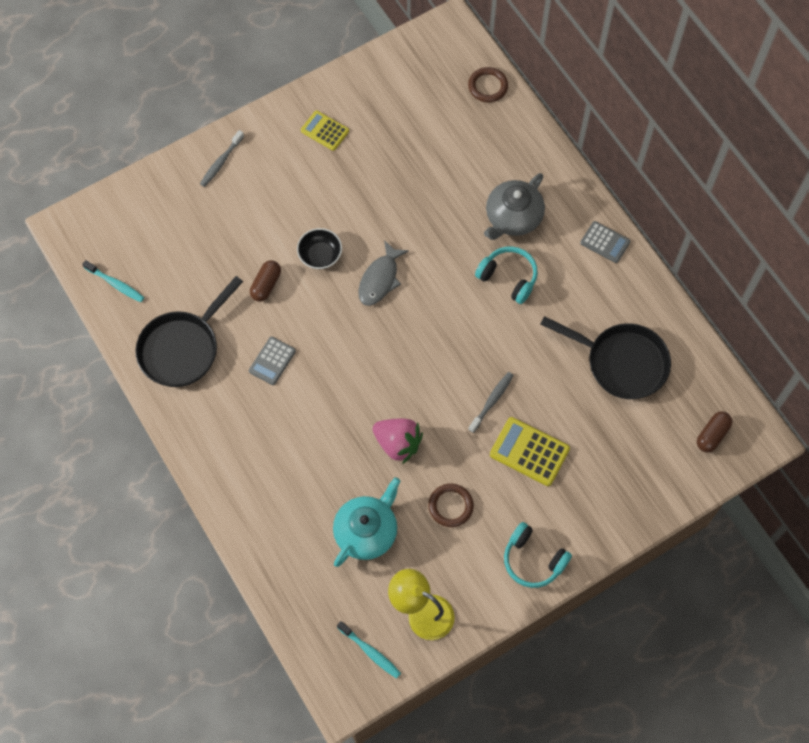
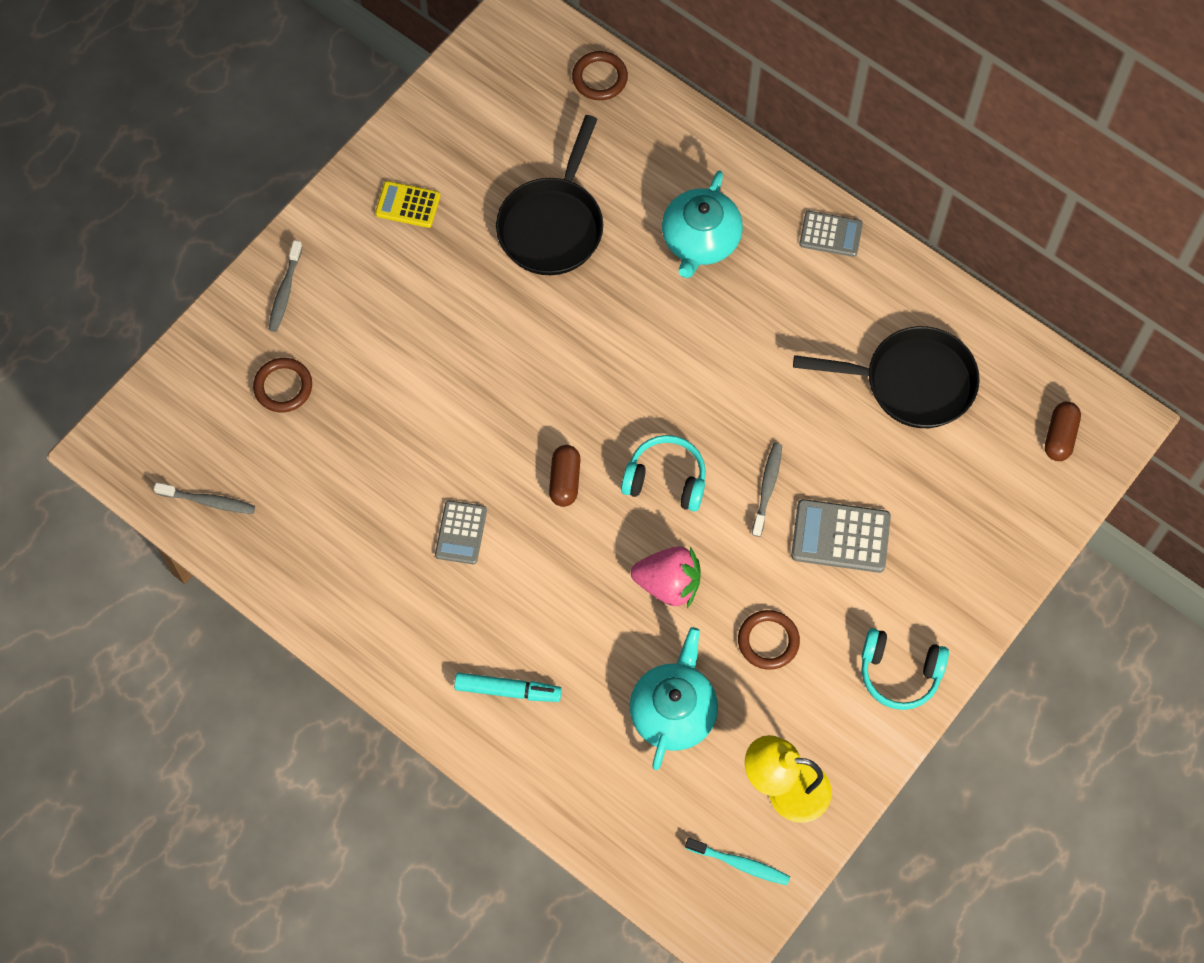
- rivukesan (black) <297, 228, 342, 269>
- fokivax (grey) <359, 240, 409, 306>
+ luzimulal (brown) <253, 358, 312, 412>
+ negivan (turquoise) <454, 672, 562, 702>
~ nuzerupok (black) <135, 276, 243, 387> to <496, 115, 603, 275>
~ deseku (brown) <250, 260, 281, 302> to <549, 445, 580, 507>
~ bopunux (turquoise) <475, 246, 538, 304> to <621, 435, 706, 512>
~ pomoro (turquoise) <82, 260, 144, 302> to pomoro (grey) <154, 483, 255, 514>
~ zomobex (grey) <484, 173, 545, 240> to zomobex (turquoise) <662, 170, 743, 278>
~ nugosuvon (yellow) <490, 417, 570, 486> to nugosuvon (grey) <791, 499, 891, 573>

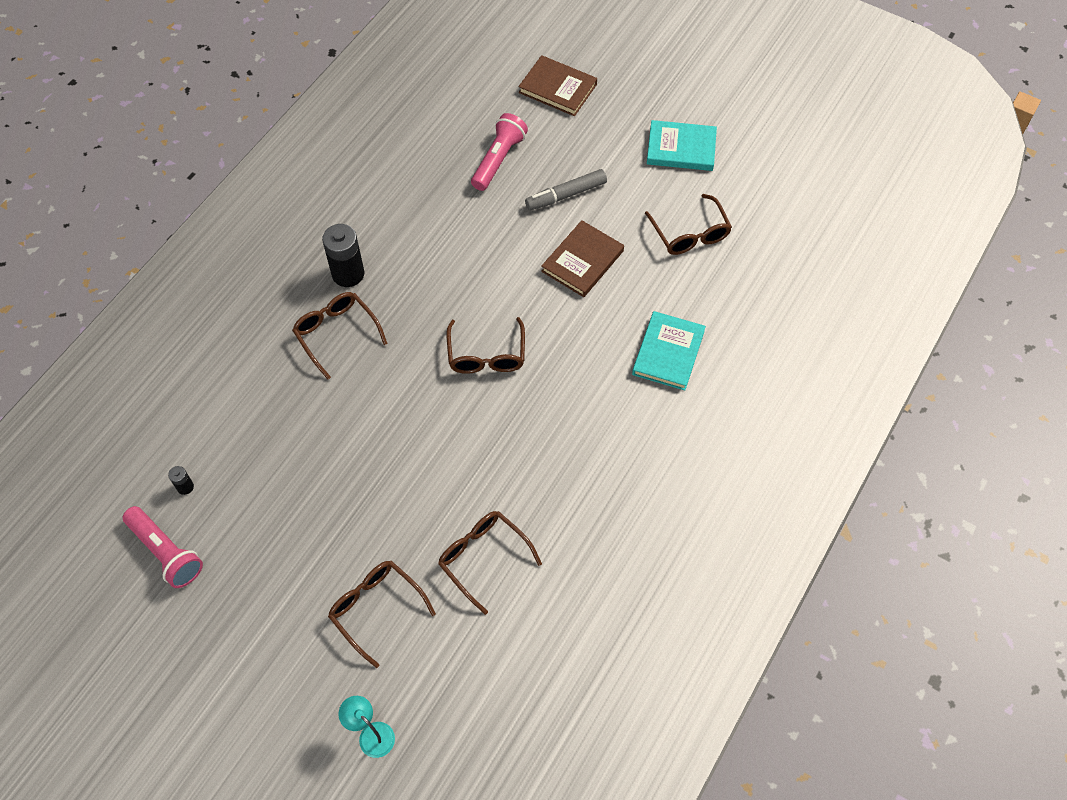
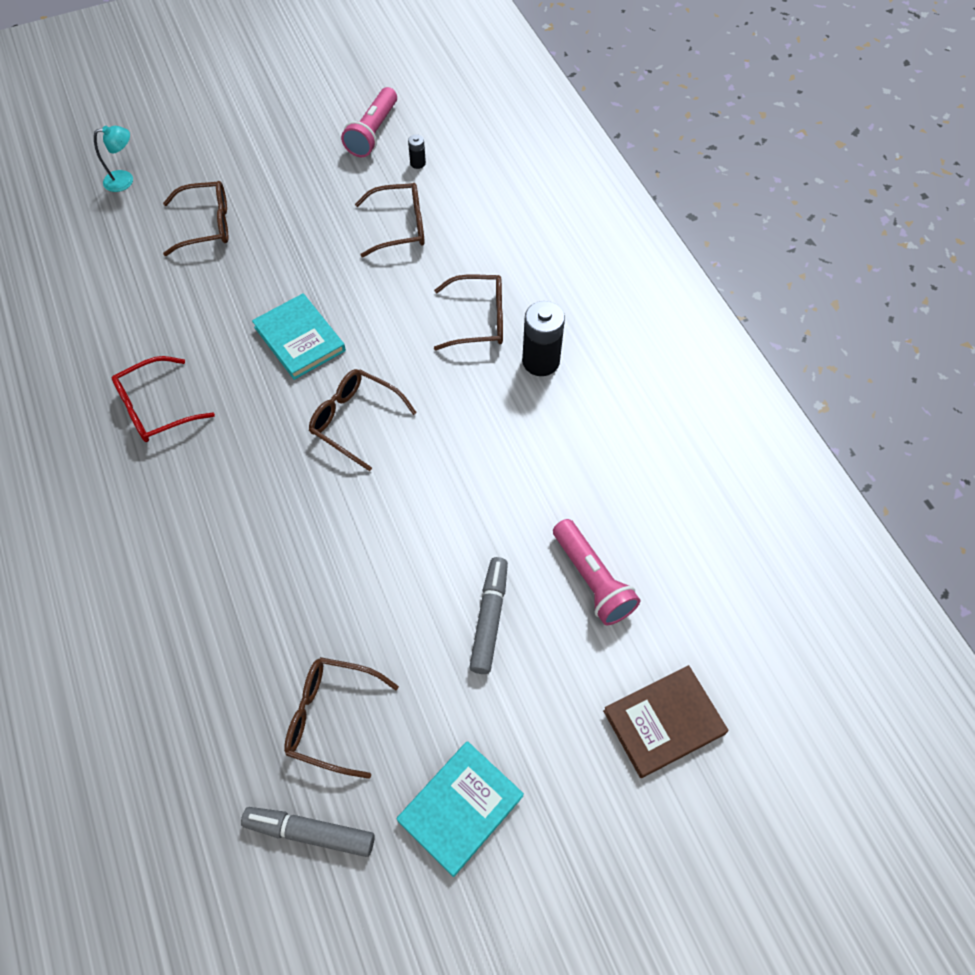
- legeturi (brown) <541, 220, 624, 297>
+ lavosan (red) <112, 356, 215, 442>
+ negivan (grey) <241, 807, 375, 857>
~ lavosan (brown) <438, 511, 542, 615> to <355, 183, 425, 257>
~ legeturi (turquoise) <632, 311, 706, 391> to <252, 293, 346, 380>
~ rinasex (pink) <123, 506, 203, 588> = <341, 87, 397, 157> 60 degrees counterclockwise

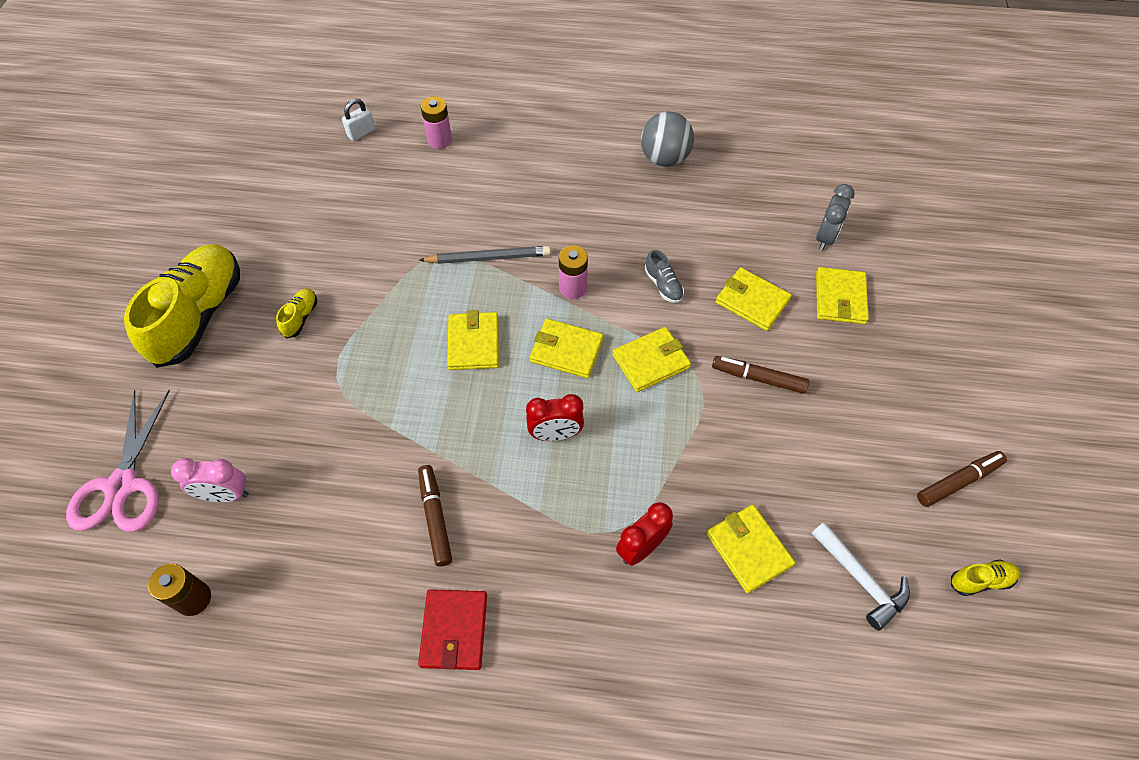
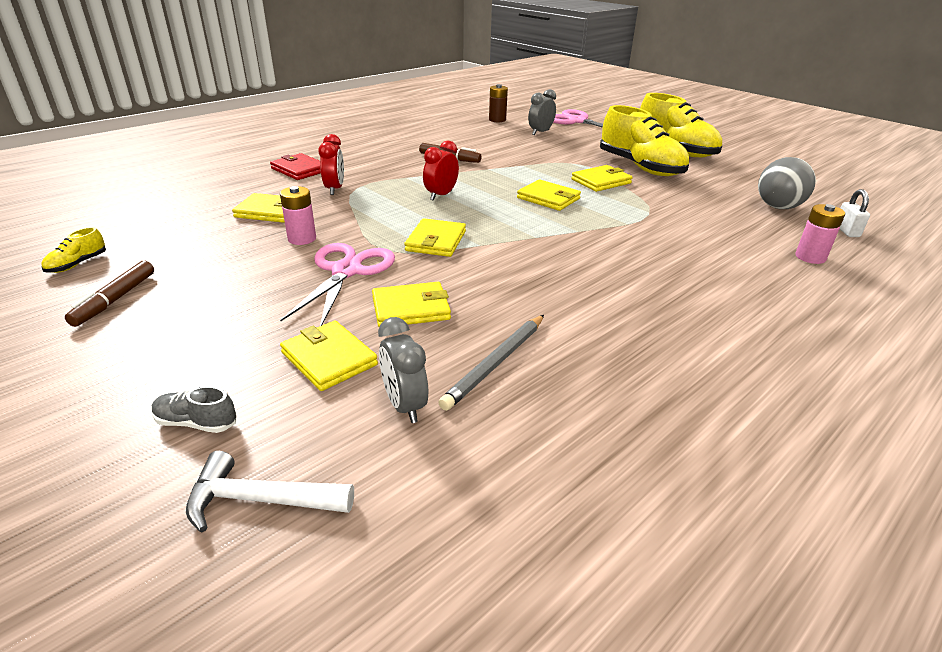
~ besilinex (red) <418, 589, 487, 670> to <270, 153, 321, 180>
~ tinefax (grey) <419, 246, 551, 264> to <438, 315, 544, 411>
~ besilinex (yellow) <530, 318, 604, 378> to <571, 165, 633, 192>
~ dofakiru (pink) <559, 245, 588, 299> to <280, 186, 316, 245>
~ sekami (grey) <641, 111, 694, 167> to <758, 157, 816, 209>
~ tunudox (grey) <645, 250, 684, 303> to <152, 386, 237, 433>
~ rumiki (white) <811, 522, 910, 631> to <186, 451, 354, 532>
~ negivan (brown) <712, 356, 809, 394> to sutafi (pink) <280, 243, 395, 326>
~ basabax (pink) <171, 458, 249, 502> to basabax (grey) <528, 89, 556, 135>
~ tunudox (yellow) <276, 289, 317, 338> = <600, 105, 689, 176> x2.44

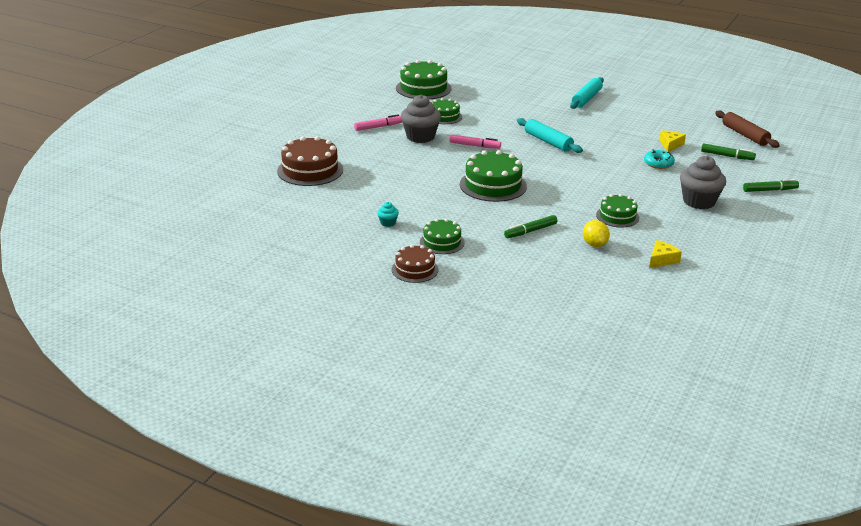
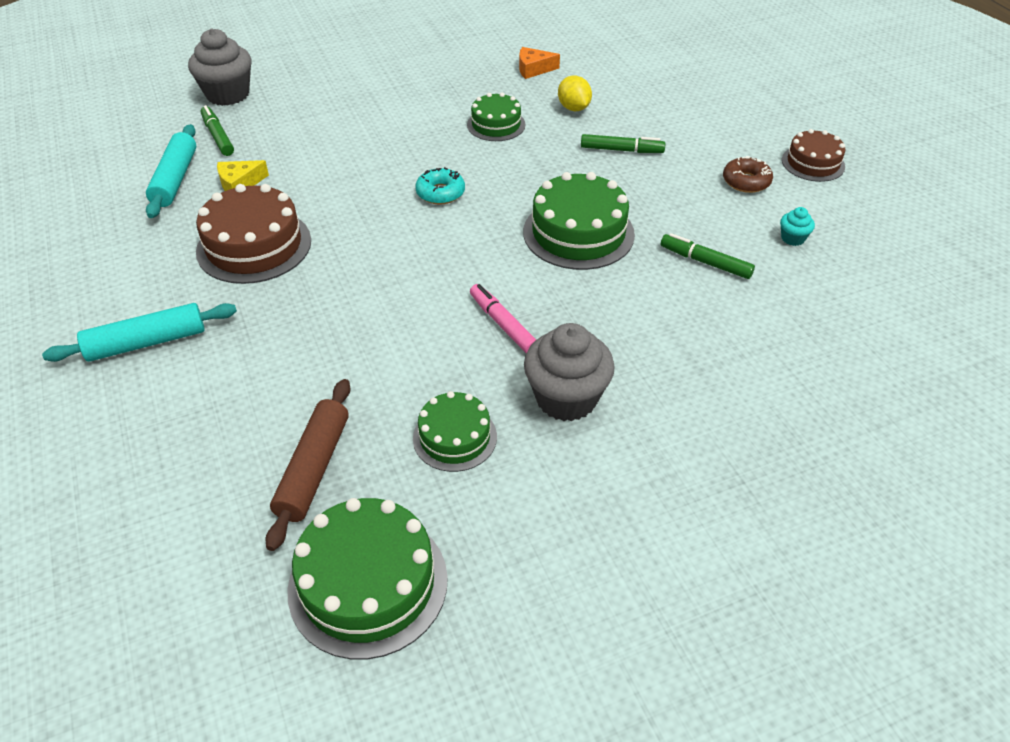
- negivan (pink) <354, 114, 402, 131>
~ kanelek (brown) <277, 136, 343, 186> to <196, 184, 311, 284>
~ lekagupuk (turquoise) <517, 118, 583, 153> to <146, 124, 196, 218>
~ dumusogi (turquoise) <644, 150, 675, 169> to <415, 167, 465, 205>
~ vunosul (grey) <680, 156, 726, 209> to <188, 28, 252, 106>
~ lekagupuk (brown) <715, 110, 780, 148> to <266, 379, 351, 551>
~ negivan (green) <743, 179, 799, 192> to <661, 233, 755, 279>
~ kanelek (green) <420, 219, 465, 254> to dumusogi (brown) <723, 156, 773, 193>
~ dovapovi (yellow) <649, 240, 682, 268> to dovapovi (orange) <519, 47, 560, 79>
~ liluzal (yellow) <583, 220, 610, 247> = <558, 75, 592, 111> 45 degrees counterclockwise

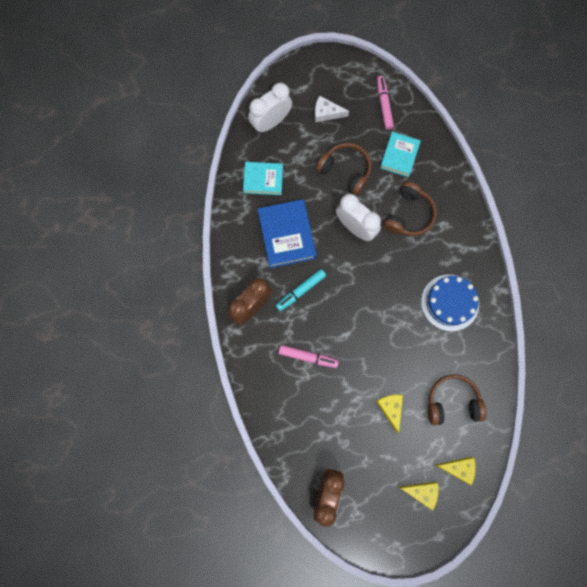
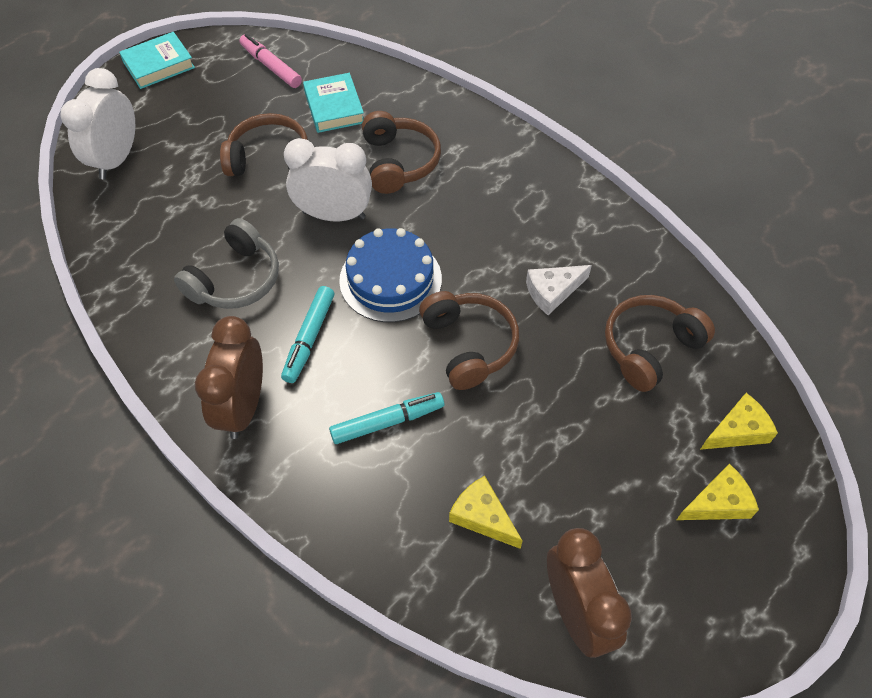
+ bopunux (brown) <419, 291, 519, 390>
~ legeturi (turquoise) <243, 162, 283, 195> to <119, 32, 195, 89>
~ dovapovi (white) <315, 95, 349, 122> to <526, 265, 592, 315>
~ dovapovi (yellow) <376, 395, 403, 433> to <449, 476, 523, 549>
~ kanelek (blue) <421, 274, 479, 331> to <339, 228, 442, 322>
~ legeturi (blue) <258, 199, 317, 268> to bopunux (grey) <174, 218, 279, 309>
~ negivan (pink) <278, 345, 339, 368> to negivan (turquoise) <329, 392, 444, 444>

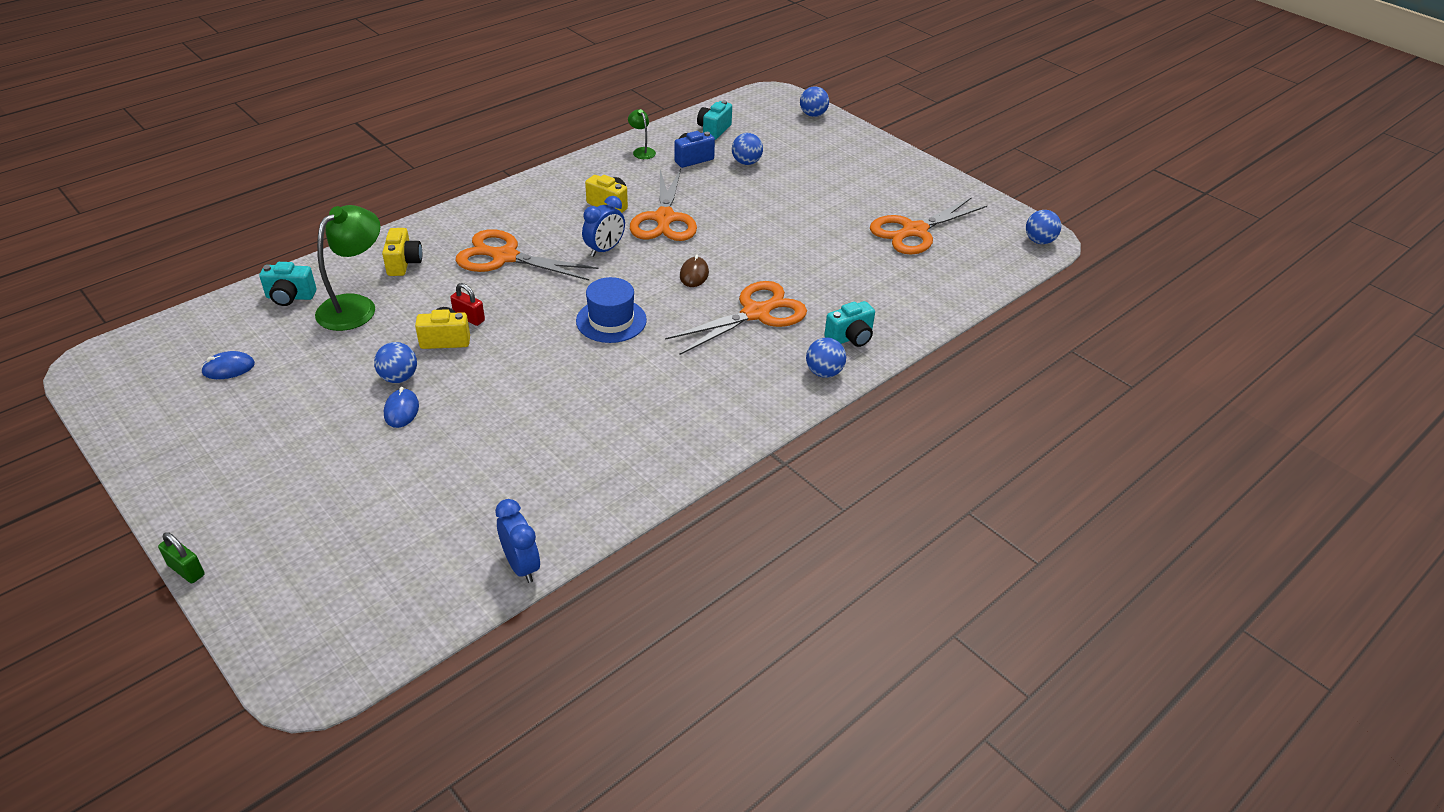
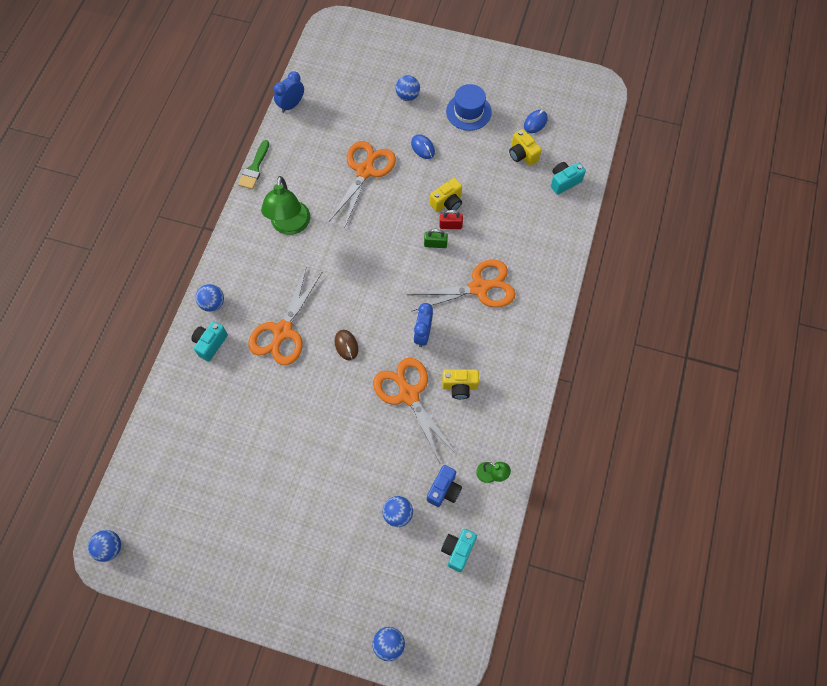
+ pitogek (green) <238, 140, 269, 189>
~ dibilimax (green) <158, 532, 205, 583> to <424, 229, 448, 248>
~ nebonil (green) <315, 205, 380, 331> to <261, 176, 310, 235>
~ sekami (blue) <374, 342, 417, 383> to <395, 75, 420, 101>
~ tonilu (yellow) <382, 228, 422, 276> to <509, 129, 542, 166>
~ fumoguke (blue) <576, 277, 647, 343> to <446, 84, 492, 131>
~ sutafi (orange) <870, 197, 987, 255> to <329, 141, 396, 227>
~ basabax (blue) <495, 499, 540, 583> = <274, 71, 304, 113> 105 degrees clockwise
~ tonilu (turquoise) <697, 100, 732, 140> = <441, 529, 477, 572> 150 degrees counterclockwise

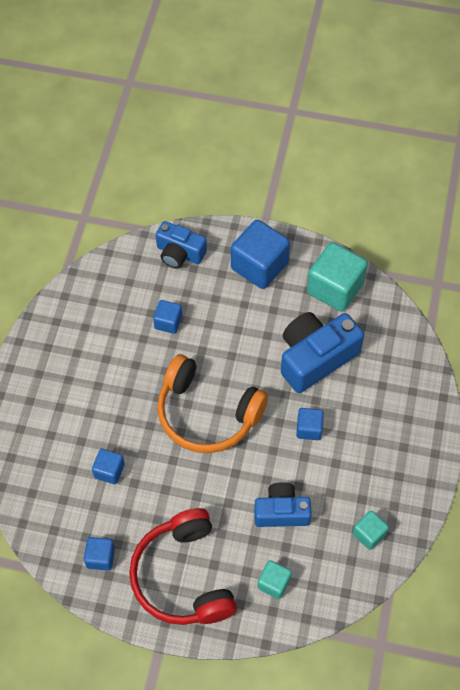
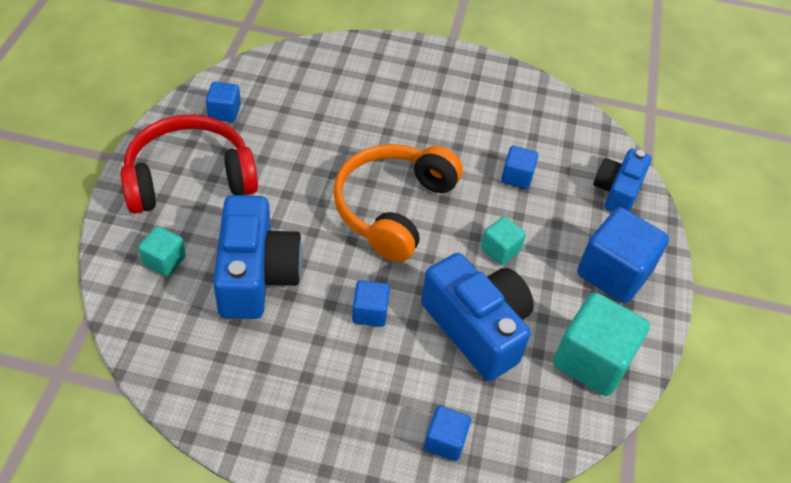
~ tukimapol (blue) <92, 449, 125, 484> to <424, 406, 471, 461>
~ tukimapol (turquoise) <352, 510, 389, 550> to <481, 216, 526, 265>
~ tonilu (blue) <254, 482, 312, 527> = <213, 195, 303, 319> x1.59

